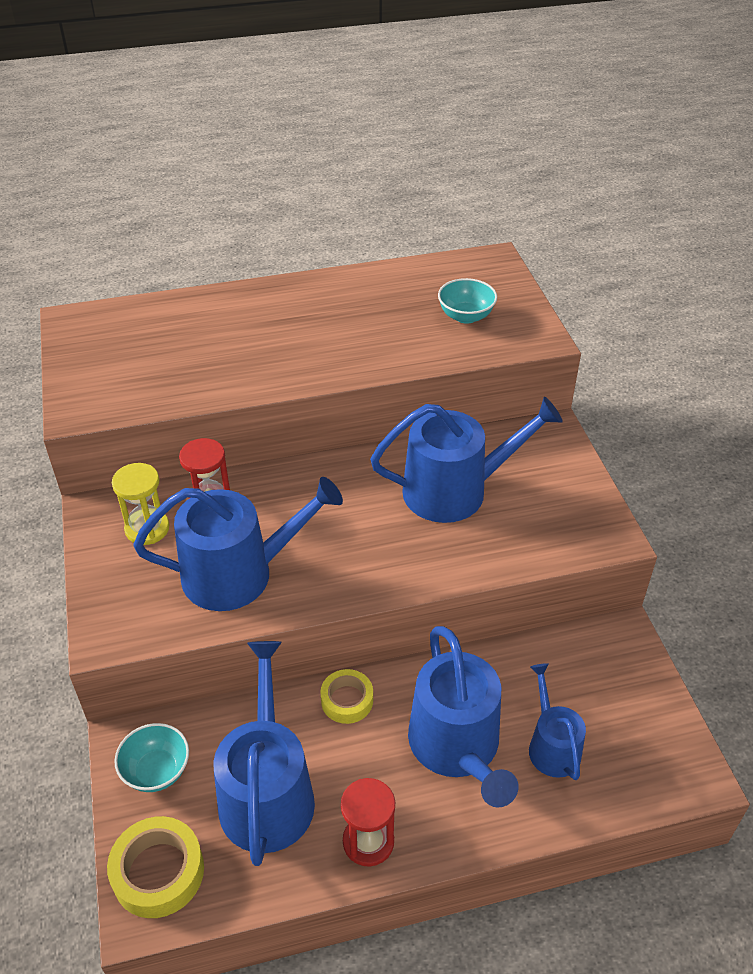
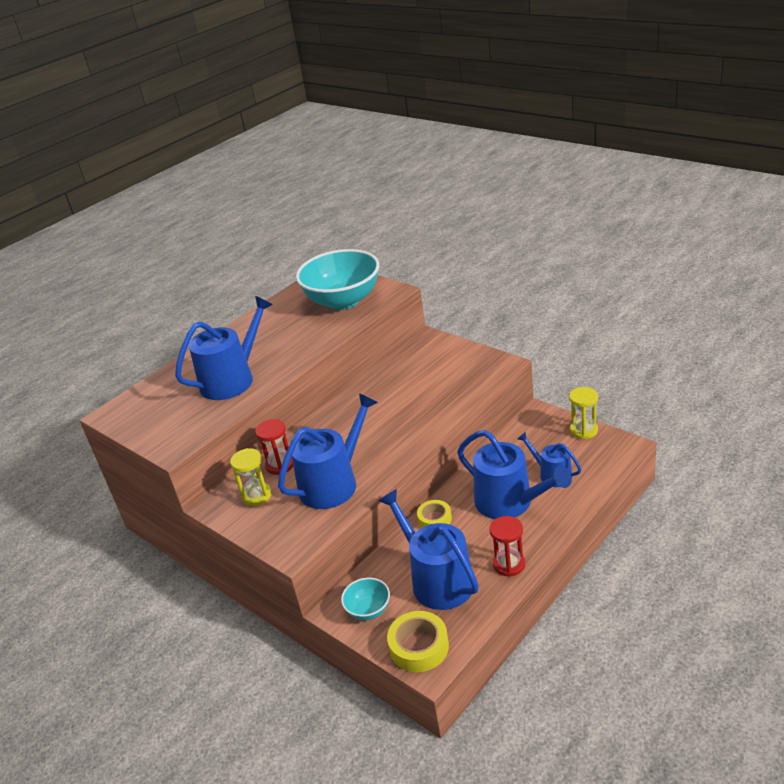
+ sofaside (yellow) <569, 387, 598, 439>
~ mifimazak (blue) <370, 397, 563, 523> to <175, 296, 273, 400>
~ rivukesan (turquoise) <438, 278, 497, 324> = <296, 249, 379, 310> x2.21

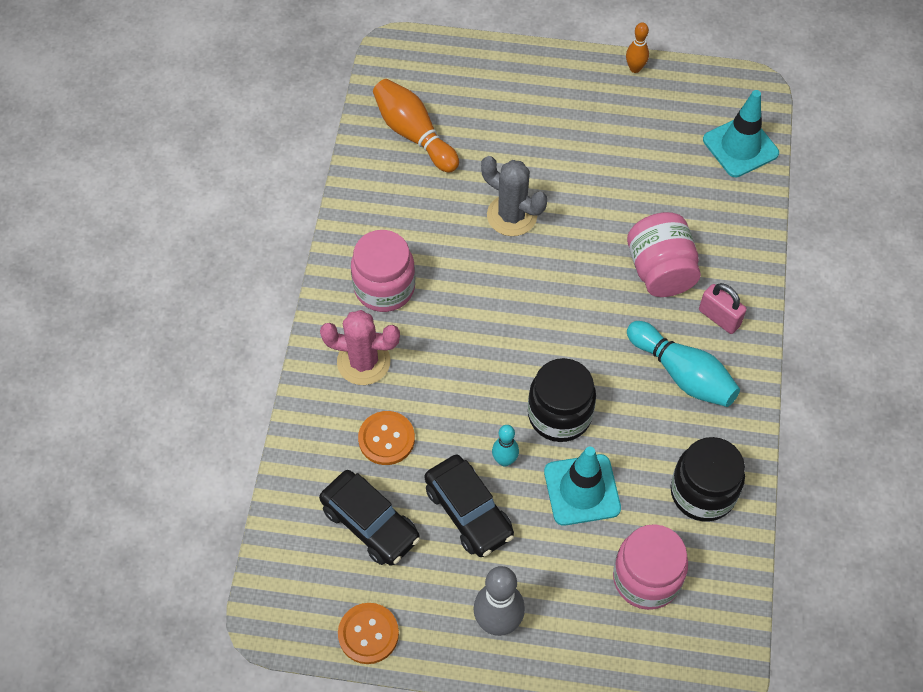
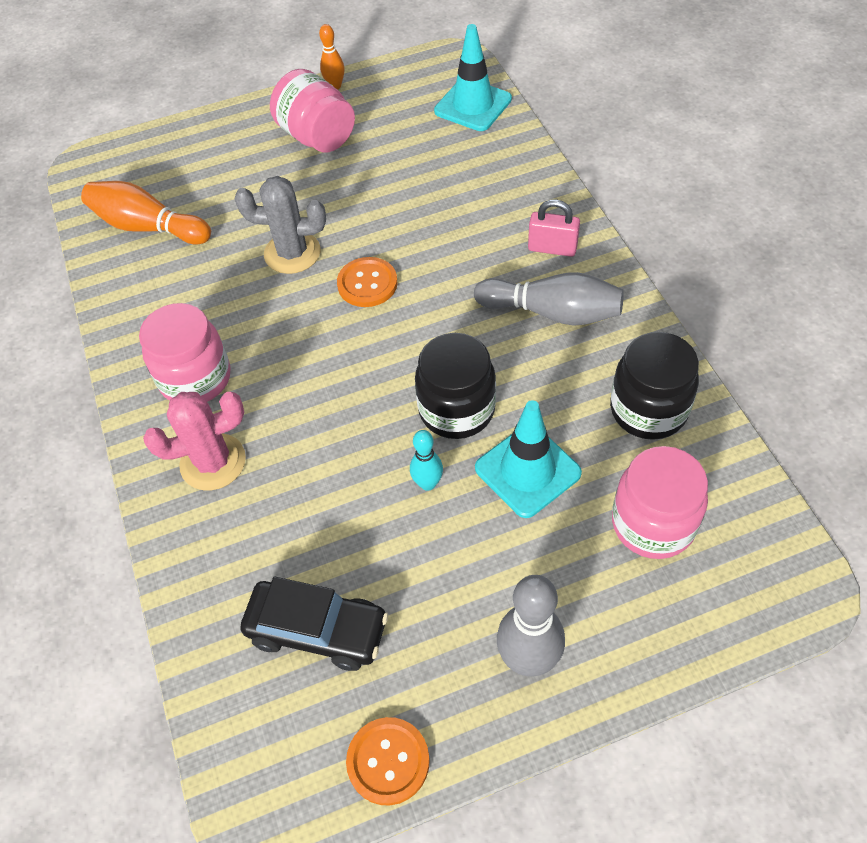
- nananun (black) <425, 455, 514, 557>
~ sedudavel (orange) <358, 411, 415, 465> to <337, 257, 398, 307>
~ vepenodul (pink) <627, 212, 701, 297> to <270, 69, 355, 152>
~ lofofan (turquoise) <627, 321, 740, 407> to lofofan (grey) <474, 272, 624, 326>

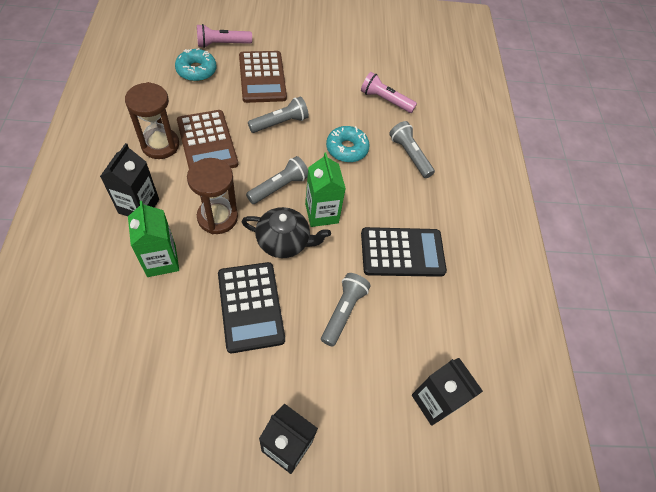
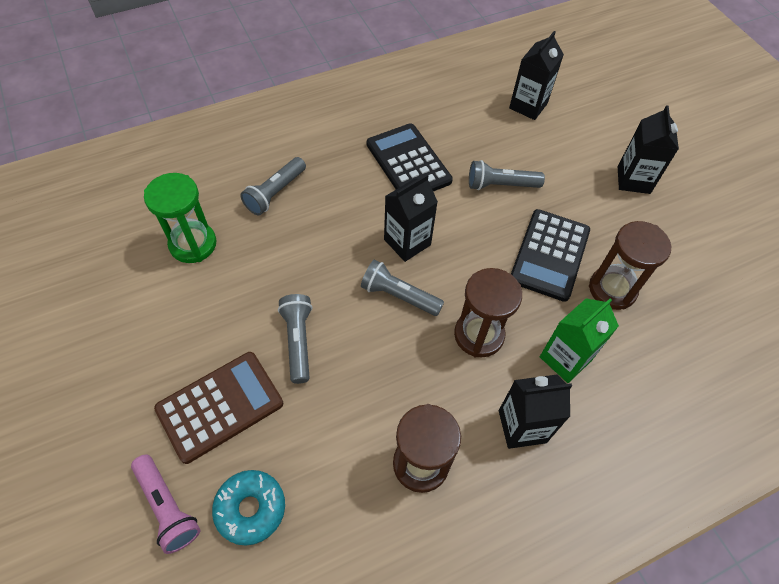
- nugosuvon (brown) <177, 110, 238, 169>
- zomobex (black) <242, 207, 331, 258>
- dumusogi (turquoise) <326, 126, 370, 162>
+ sofaside (brown) <589, 221, 671, 310>
~ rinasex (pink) <361, 72, 417, 113> to sofaside (green) <144, 173, 216, 263>
~ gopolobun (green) <305, 153, 346, 227> to gopolobun (black) <384, 174, 438, 262>
~ nugosuvon (black) <218, 262, 285, 353> = <511, 209, 590, 302> 150 degrees clockwise
~ rinasex (grey) <248, 97, 309, 133> = <278, 294, 312, 384> 45 degrees clockwise

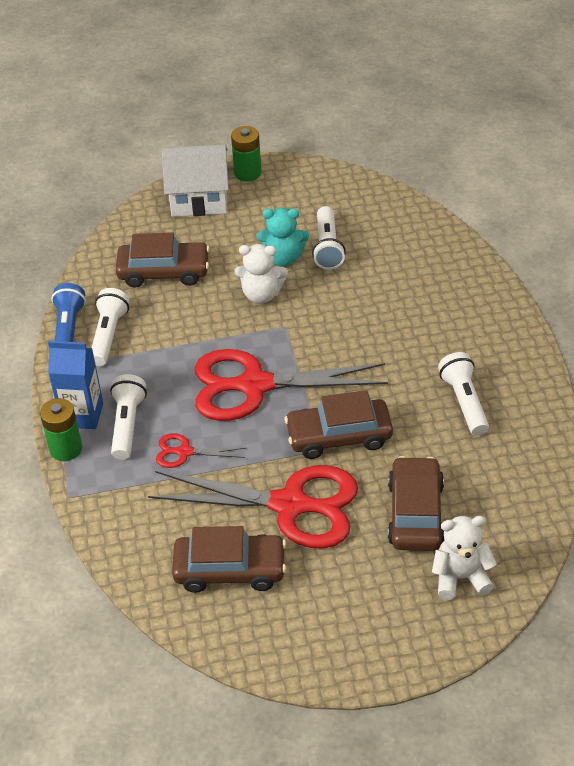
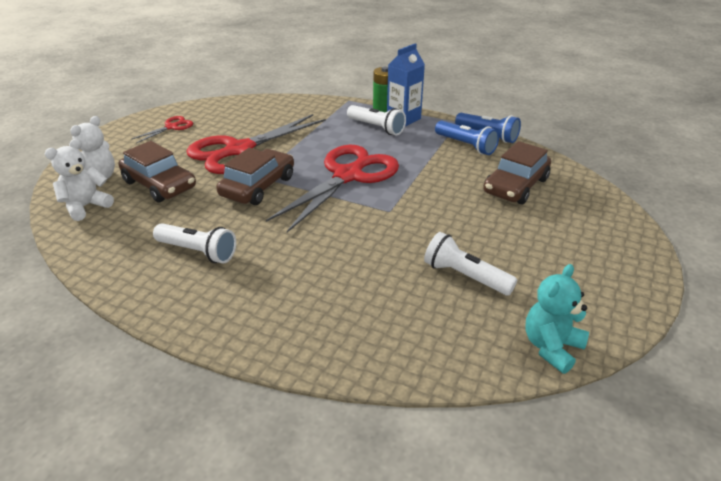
- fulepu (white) <161, 144, 229, 217>
- nananun (brown) <172, 526, 286, 593>
- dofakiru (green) <231, 126, 261, 182>
~ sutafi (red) <156, 433, 246, 468> to <132, 116, 193, 143>
~ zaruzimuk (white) <234, 244, 288, 304> to <45, 139, 114, 221>
~ zaruzimuk (turquoise) <257, 208, 309, 267> to <525, 264, 589, 374>
~ rinasex (white) <92, 288, 130, 366> to rinasex (blue) <435, 121, 499, 155>

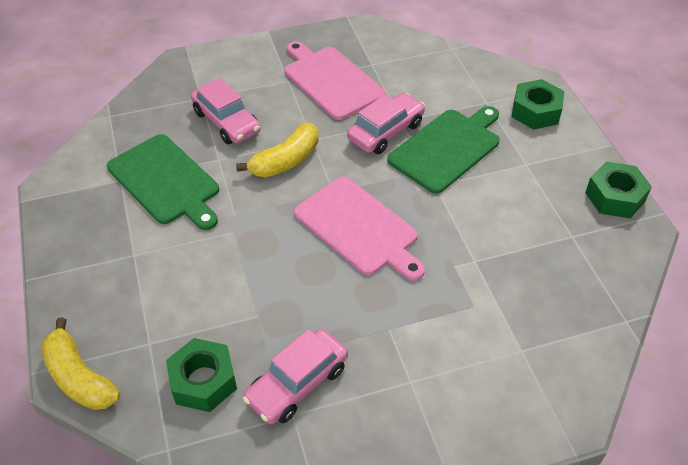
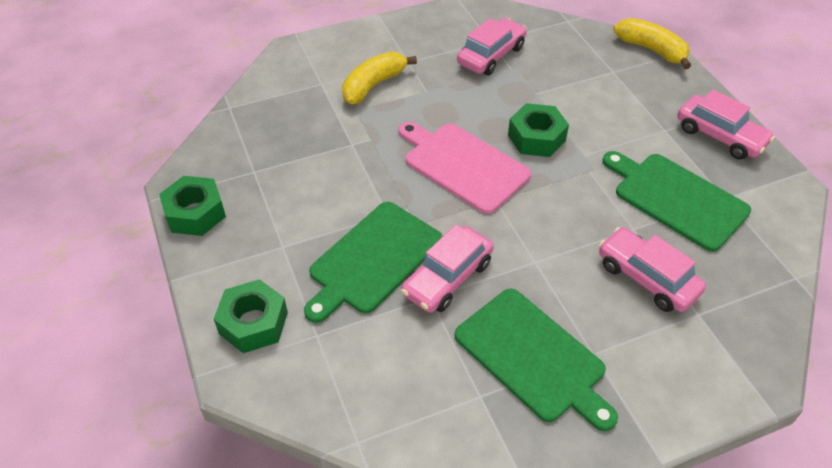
+ nananun (pink) <677, 89, 775, 160>
~ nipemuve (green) <166, 338, 237, 412> to <508, 103, 569, 157>
~ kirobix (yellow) <236, 123, 318, 177> to <342, 52, 417, 104>
~ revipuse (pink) <284, 41, 385, 120> to revipuse (green) <455, 289, 618, 431>

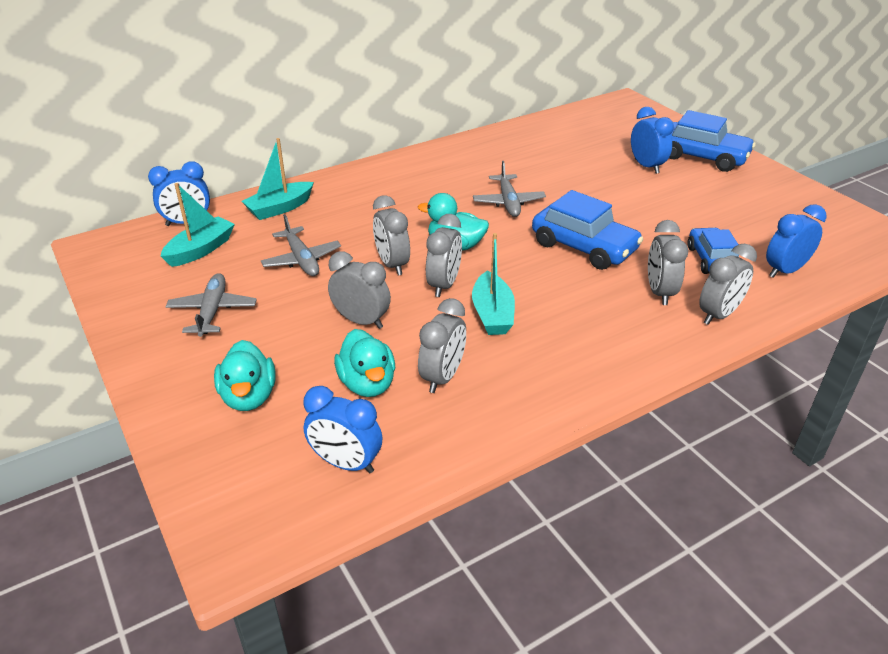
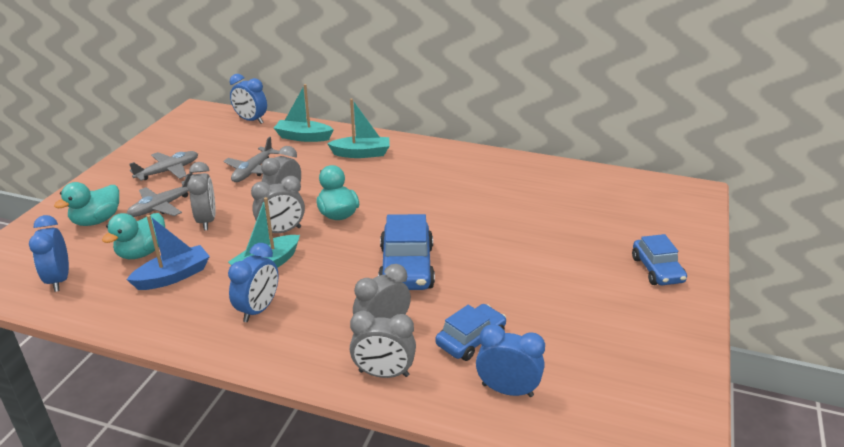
~ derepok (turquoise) <161, 183, 235, 267> to <327, 99, 390, 158>
~ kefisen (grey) <473, 161, 546, 217> to <127, 173, 193, 217>
~ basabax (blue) <631, 107, 674, 174> to <228, 243, 279, 322>
~ basabax (grey) <418, 298, 466, 393> to derepok (blue) <126, 215, 210, 290>
~ nananun (blue) <669, 110, 756, 172> = <632, 234, 687, 285> x0.65

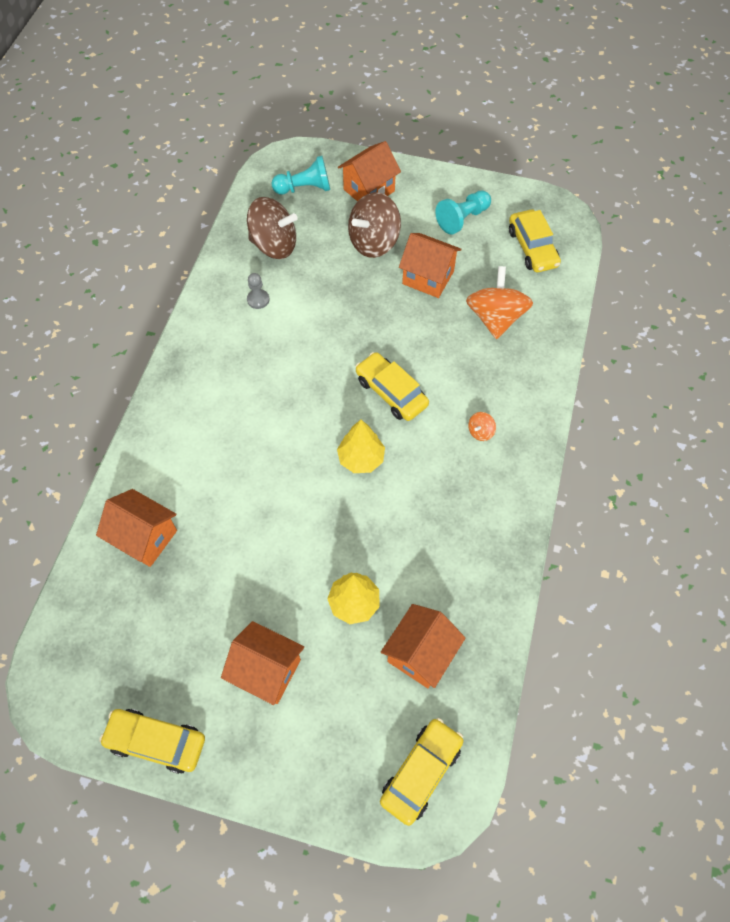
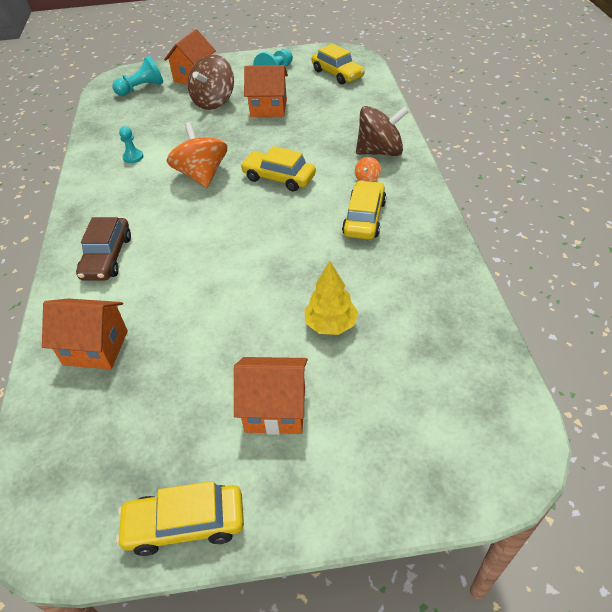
- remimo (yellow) <337, 420, 385, 473>
- fulepu (orange) <381, 604, 465, 688>
+ nananun (brown) <76, 217, 131, 281>
~ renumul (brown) <247, 197, 298, 259> to <356, 106, 409, 156>
~ nananun (yellow) <380, 718, 463, 826> to <342, 180, 386, 240>
~ renumul (orange) <466, 266, 533, 339> to <167, 122, 227, 188>
~ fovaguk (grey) <247, 273, 269, 309> to fovaguk (turquoise) <119, 126, 143, 163>

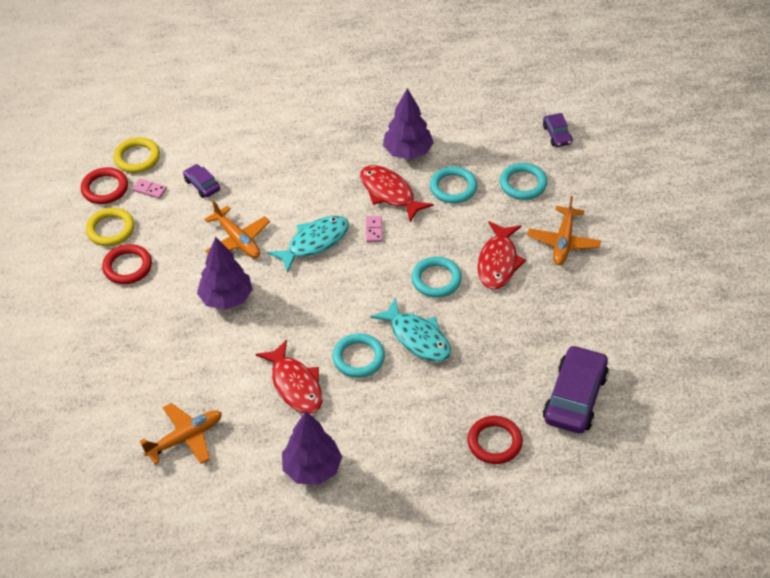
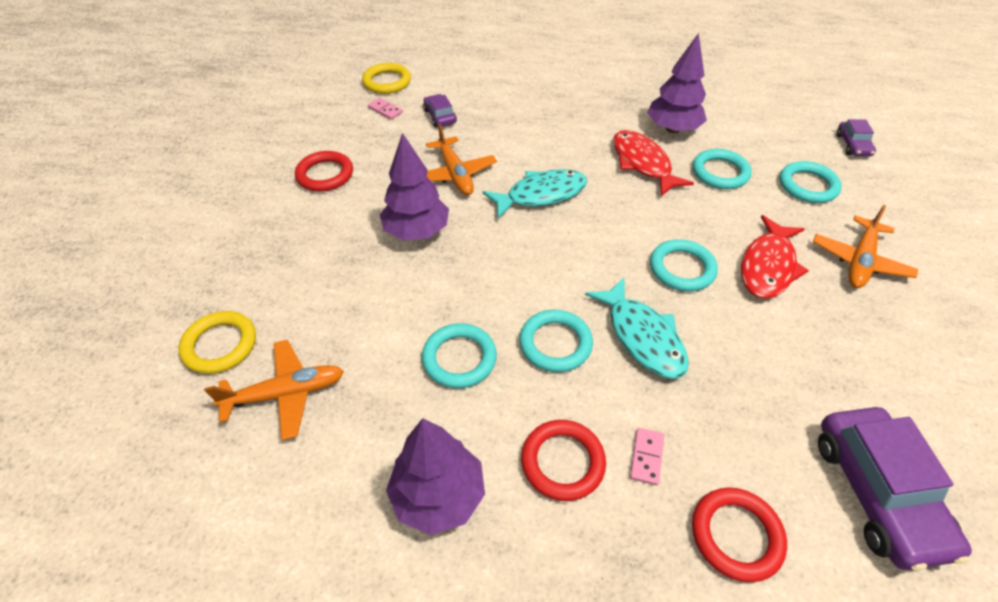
~ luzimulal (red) <81, 167, 128, 204> to <521, 420, 606, 501>
~ luzimulal (yellow) <86, 208, 134, 246> to <178, 311, 256, 374>
~ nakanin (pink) <366, 216, 382, 242> to <630, 428, 664, 485>
~ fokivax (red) <255, 340, 322, 414> to luzimulal (turquoise) <422, 323, 497, 388>
~ nananun (purple) <543, 345, 609, 433> = <818, 407, 972, 571> 135 degrees clockwise

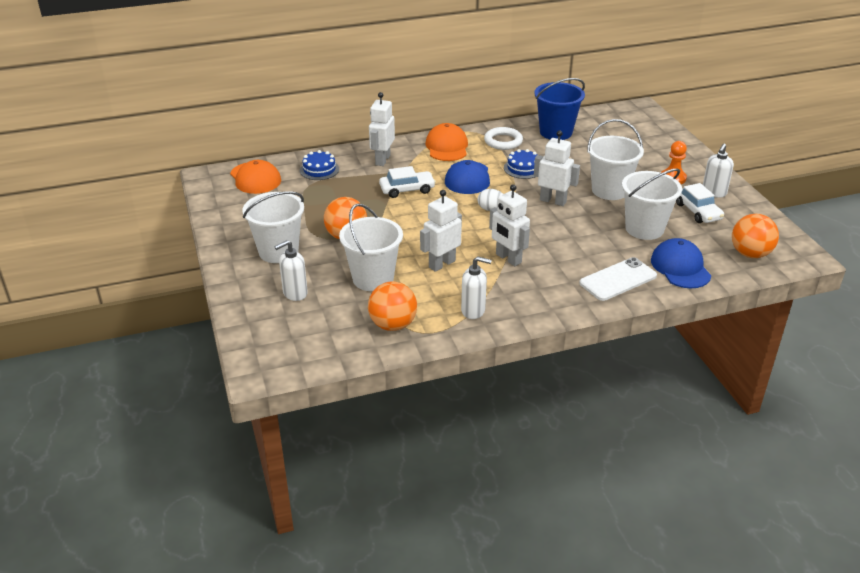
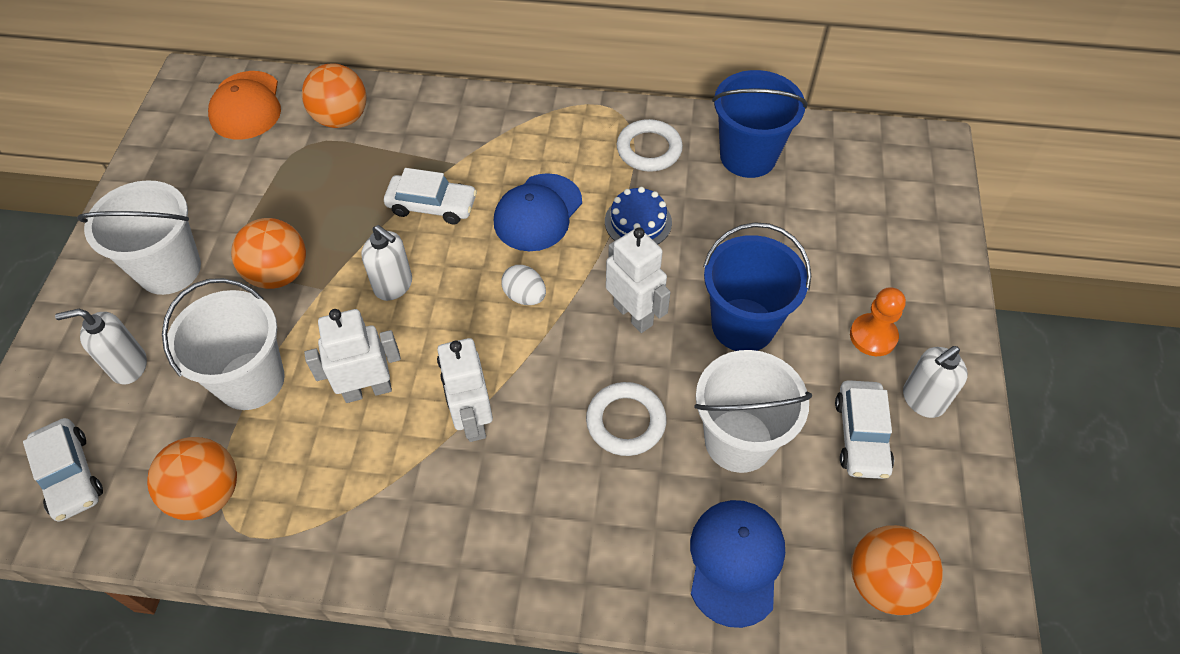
- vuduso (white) <369, 92, 395, 166>
- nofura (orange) <425, 123, 468, 161>
- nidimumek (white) <579, 257, 657, 301>
+ nananun (white) <23, 418, 103, 522>
+ luzimulal (white) <586, 382, 666, 456>
~ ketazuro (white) <461, 256, 492, 319> to <361, 225, 412, 301>
~ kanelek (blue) <300, 150, 339, 180> to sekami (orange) <302, 63, 367, 128>
~ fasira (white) <587, 119, 644, 200> to fasira (blue) <703, 222, 811, 351>

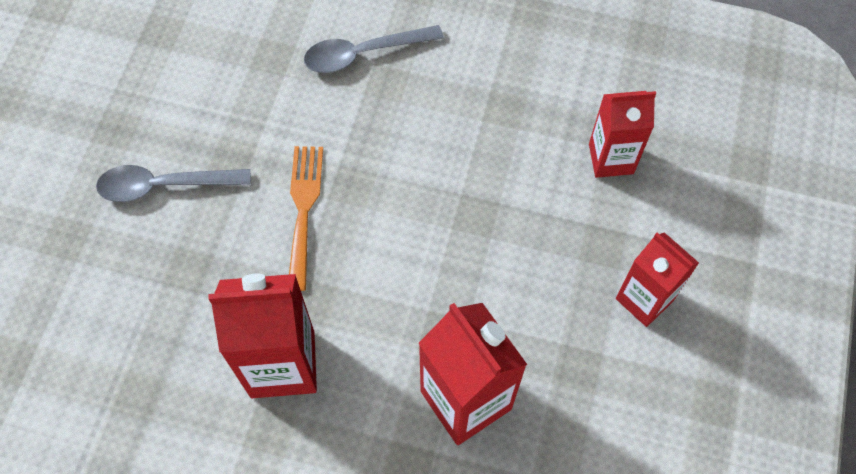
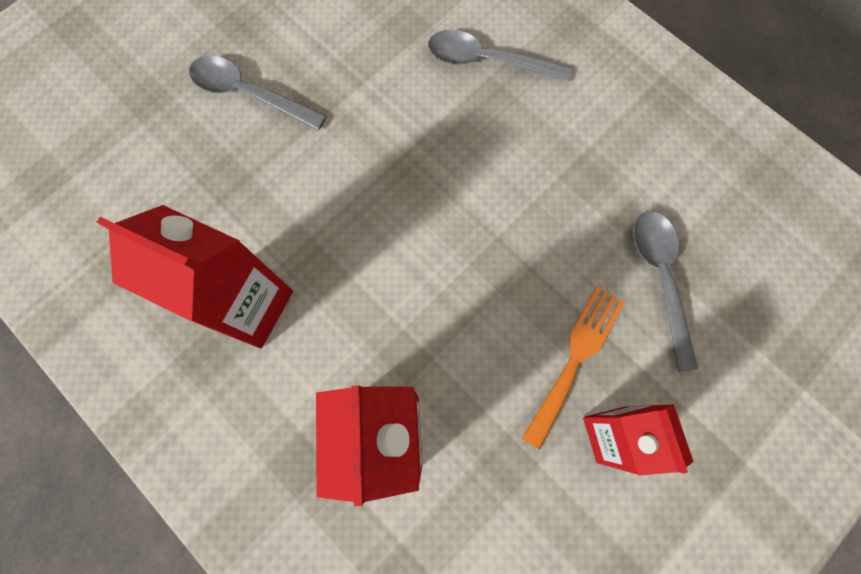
~ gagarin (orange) <289, 146, 323, 291> to <521, 286, 625, 450>
~ gopolobun (red) <589, 91, 656, 178> to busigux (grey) <633, 211, 698, 372>

